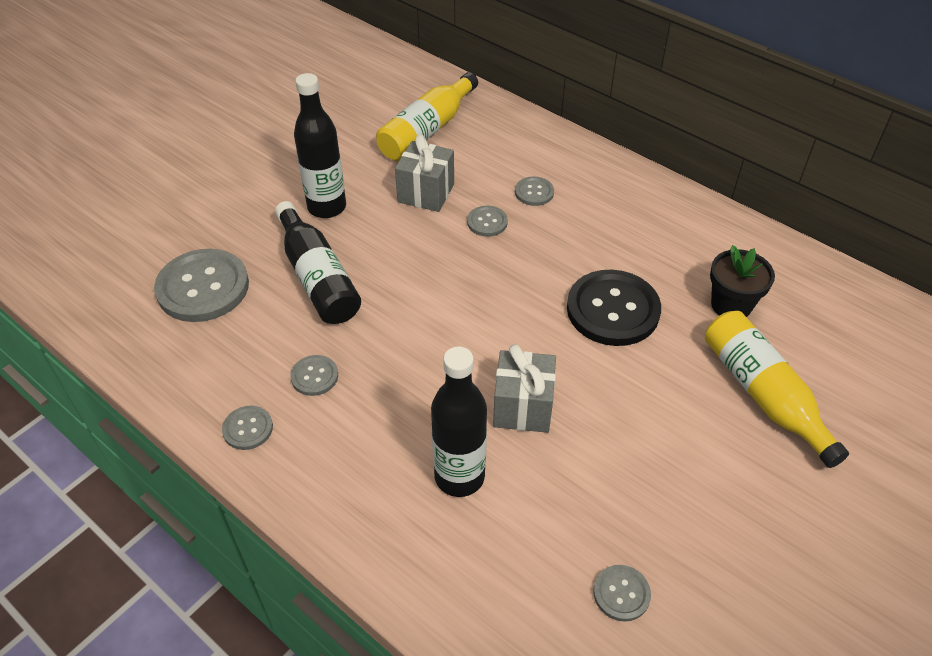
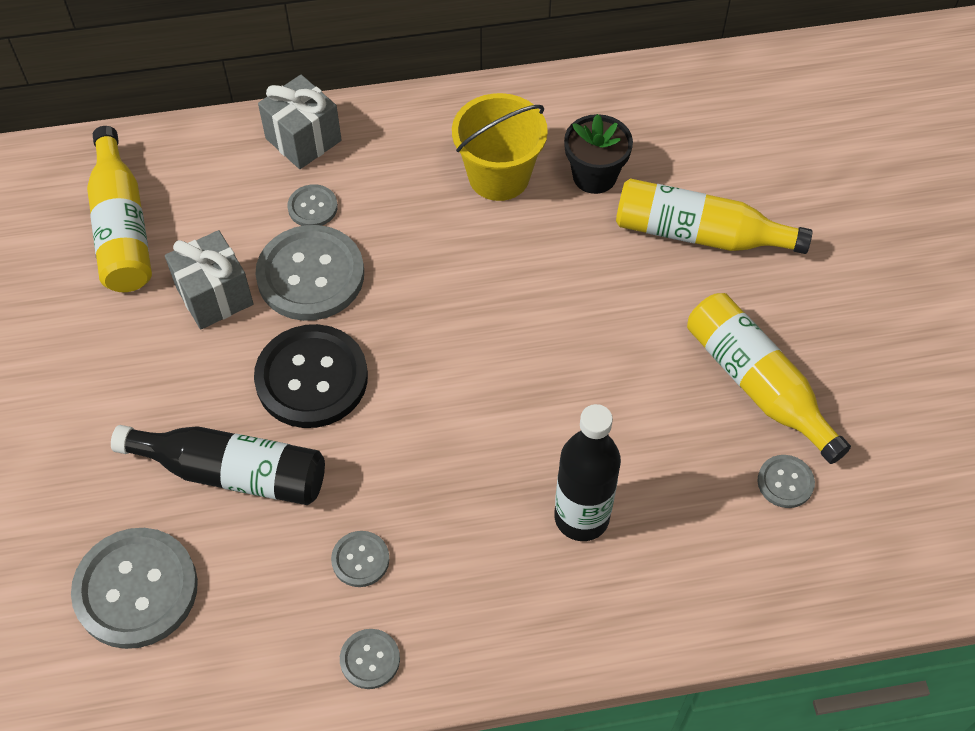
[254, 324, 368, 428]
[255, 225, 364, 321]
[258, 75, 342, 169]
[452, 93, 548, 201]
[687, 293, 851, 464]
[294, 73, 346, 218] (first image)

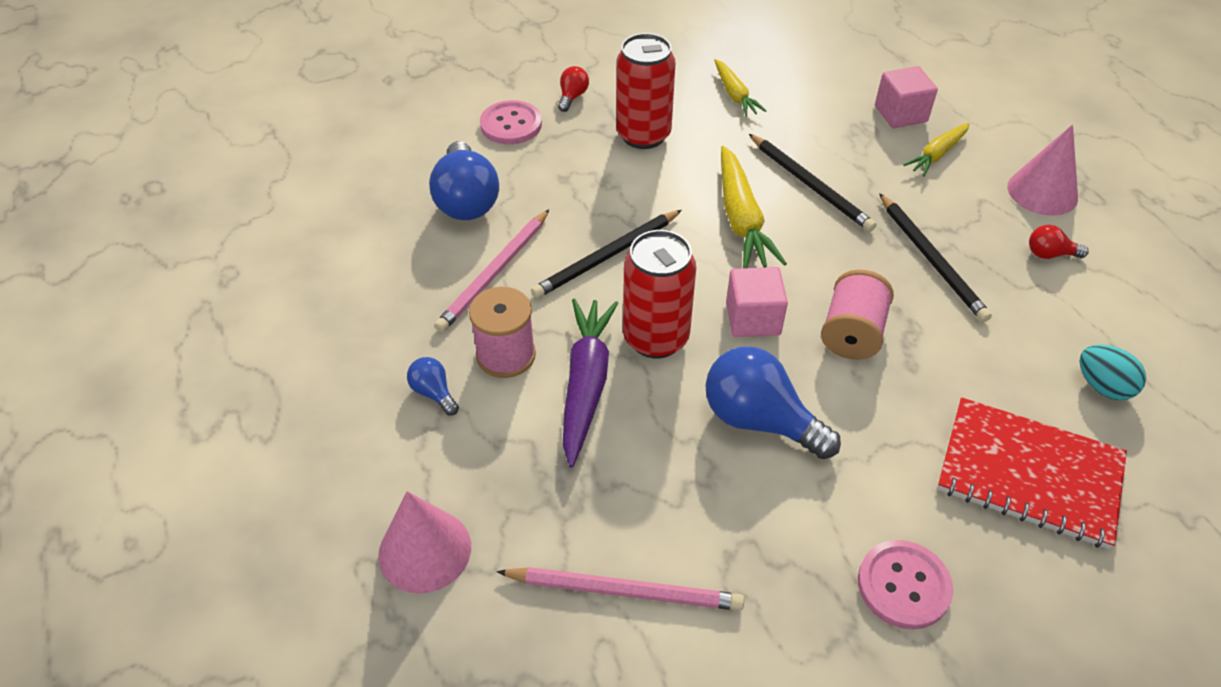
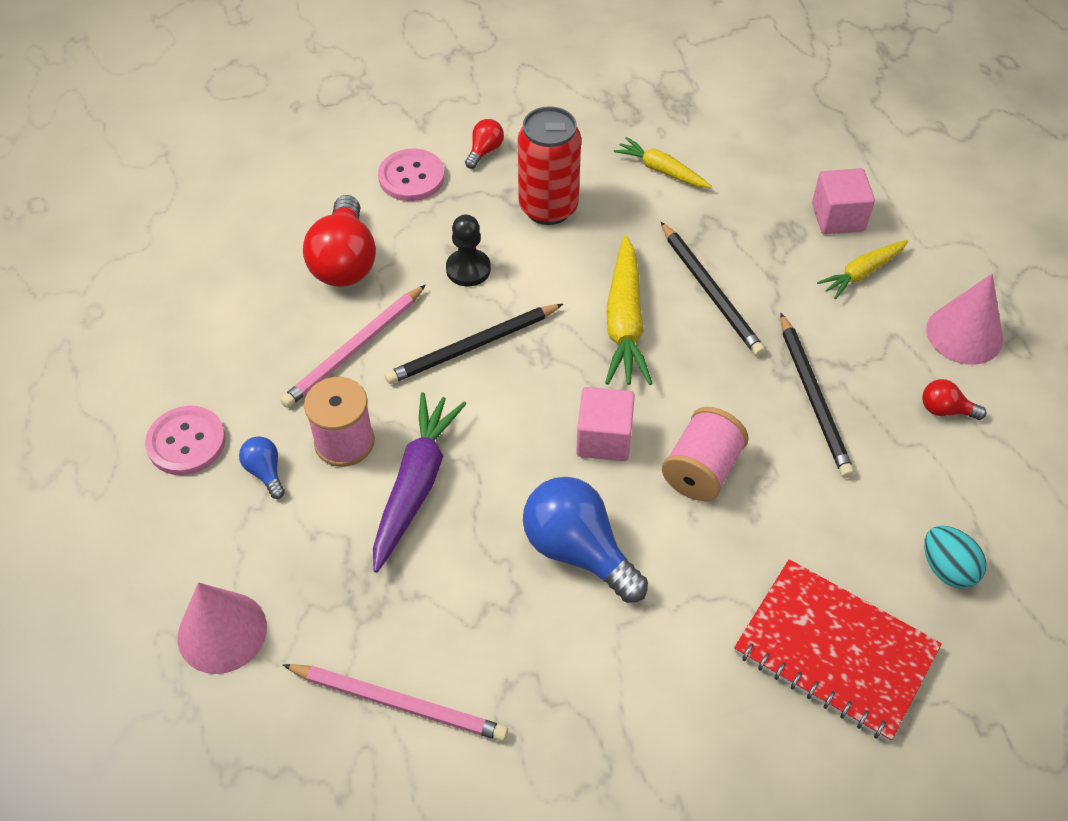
[145, 406, 226, 475]
[303, 195, 376, 287]
[446, 215, 491, 286]
[614, 137, 712, 188]
[623, 230, 696, 358] (first image)

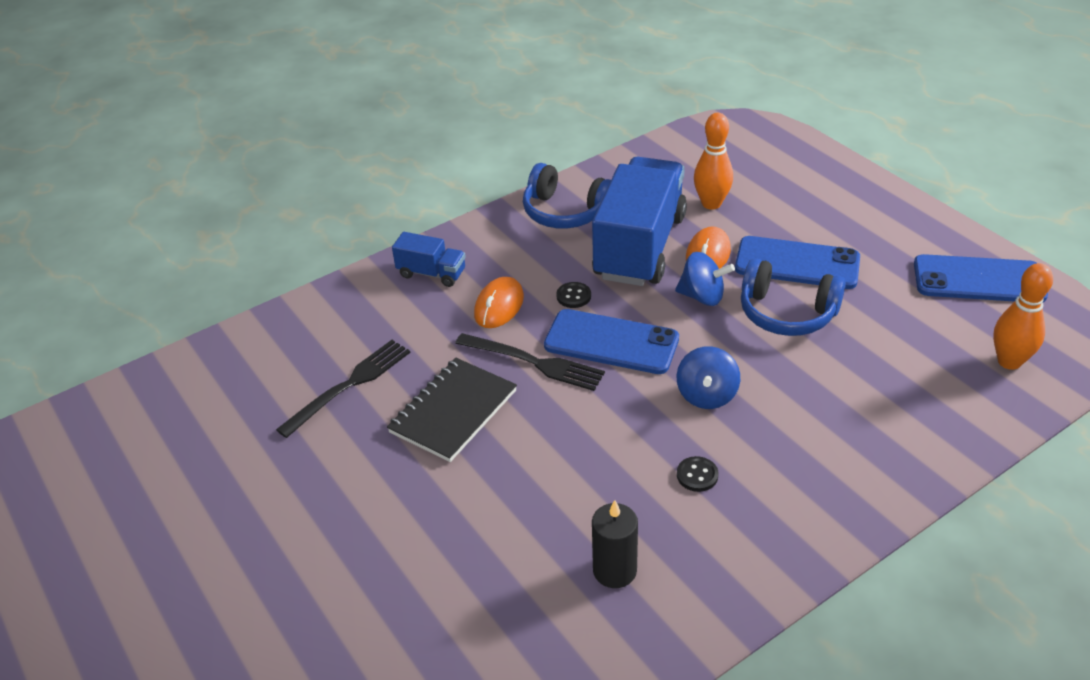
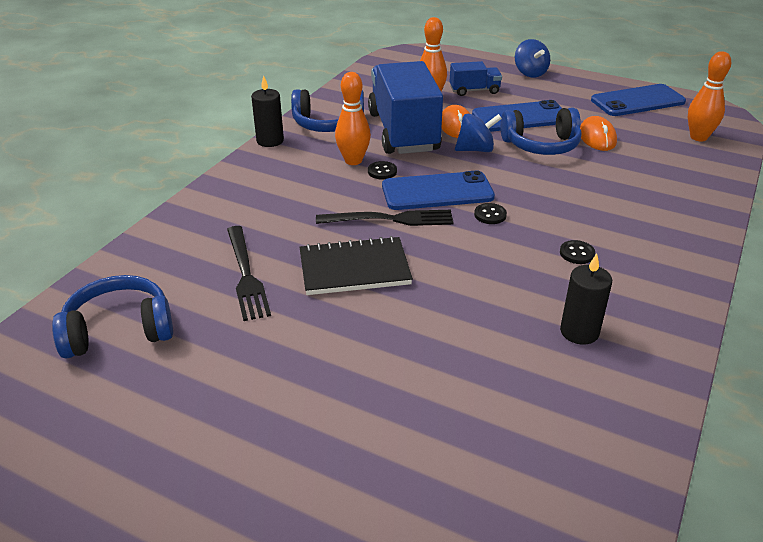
[52, 275, 173, 359]
[227, 226, 271, 321]
[251, 75, 284, 147]
[300, 236, 413, 295]
[335, 72, 371, 165]
[449, 61, 502, 96]
[474, 203, 507, 224]
[515, 39, 550, 77]
[580, 116, 617, 151]

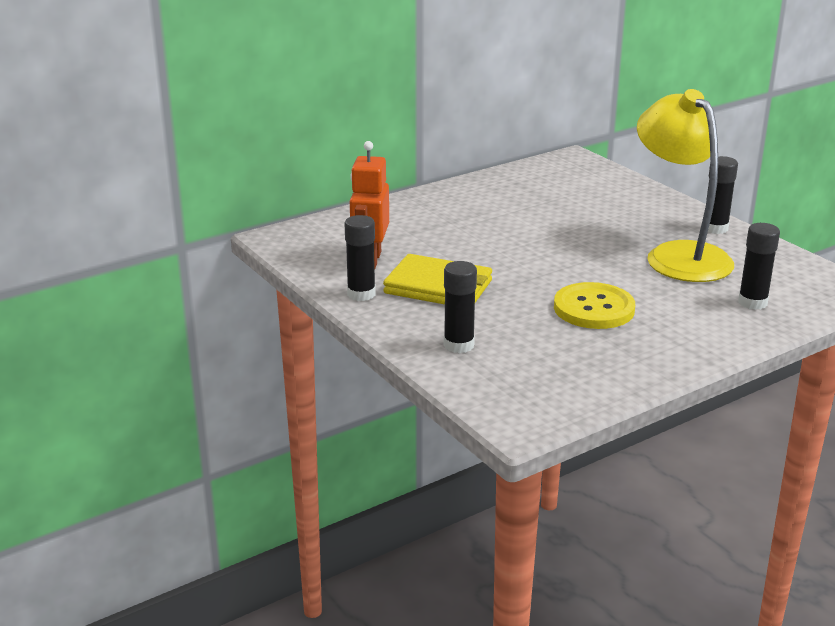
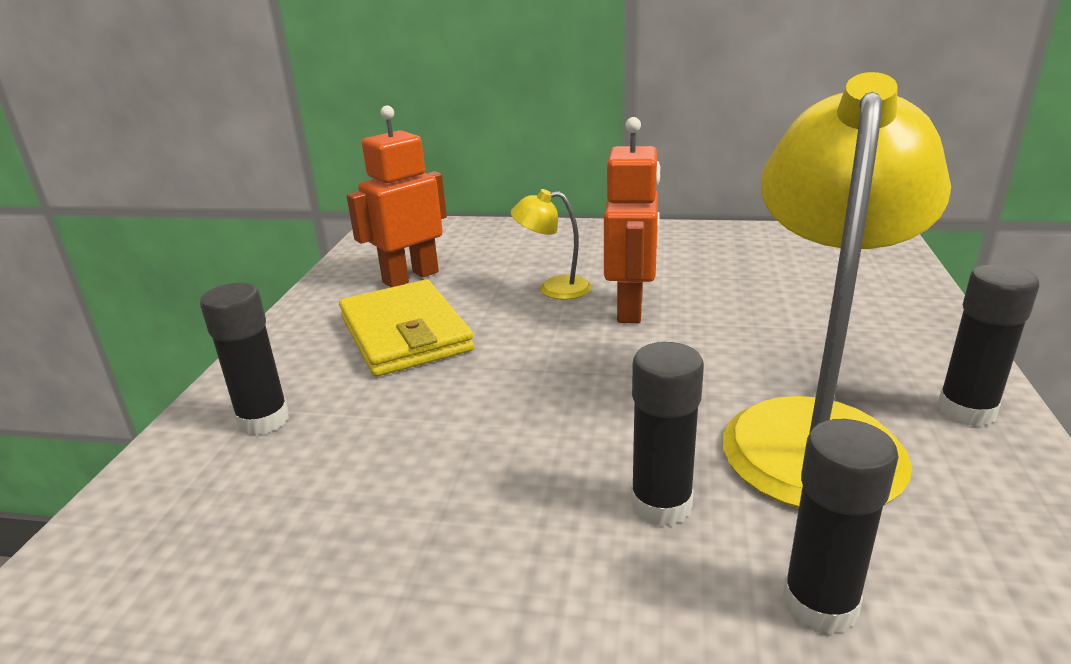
[511, 189, 592, 300]
[604, 117, 660, 323]
[631, 342, 704, 526]
[554, 282, 635, 329] (first image)

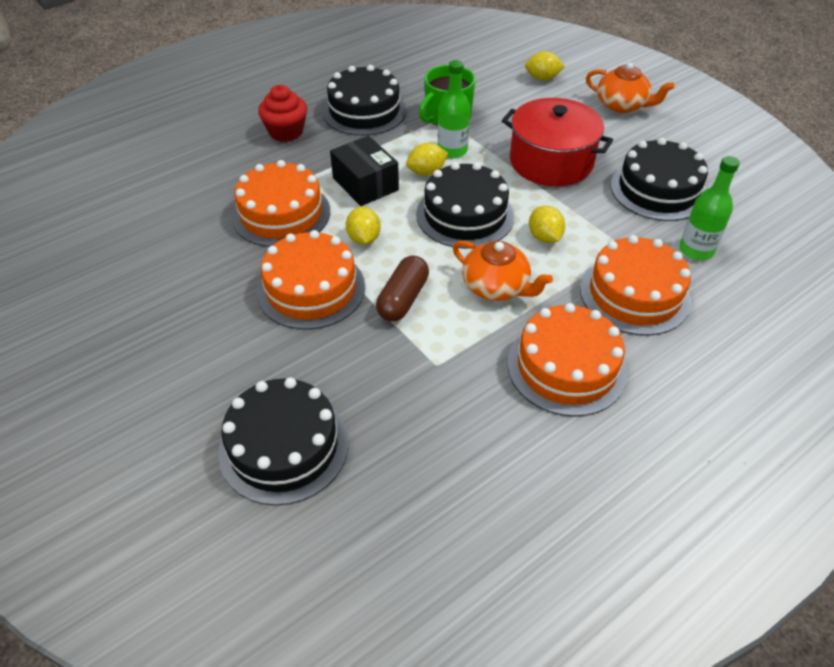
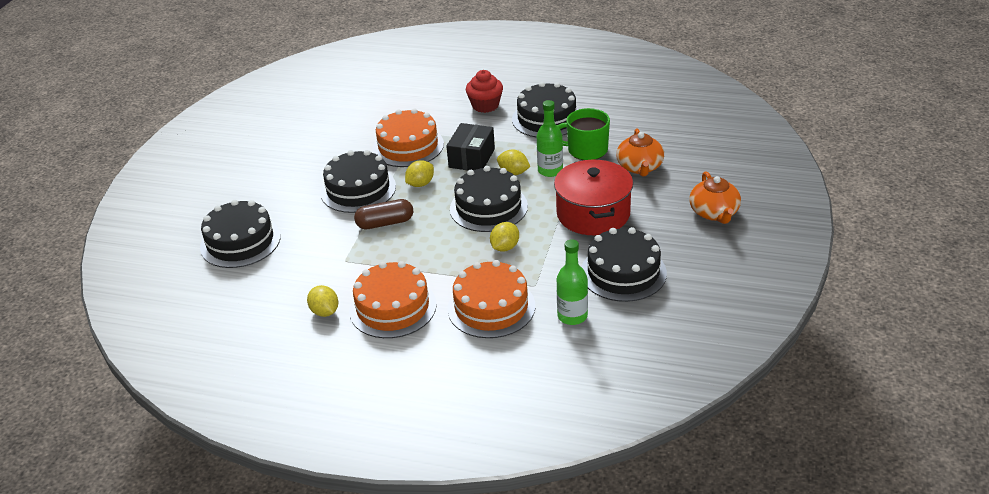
[307, 285, 338, 317]
[320, 150, 396, 213]
[616, 128, 664, 176]

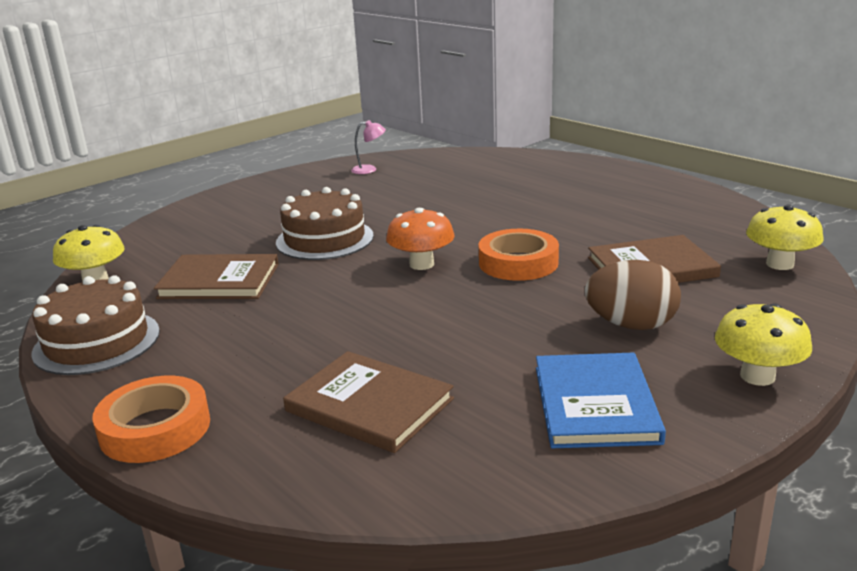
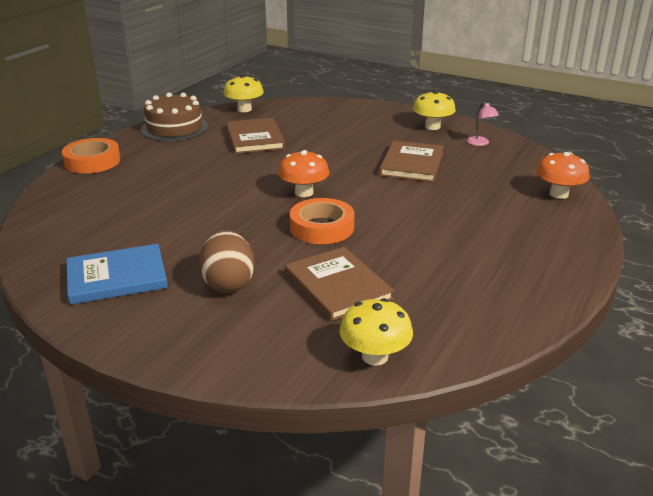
[379, 140, 444, 182]
[413, 90, 456, 130]
[536, 152, 590, 199]
[276, 187, 374, 260] (first image)

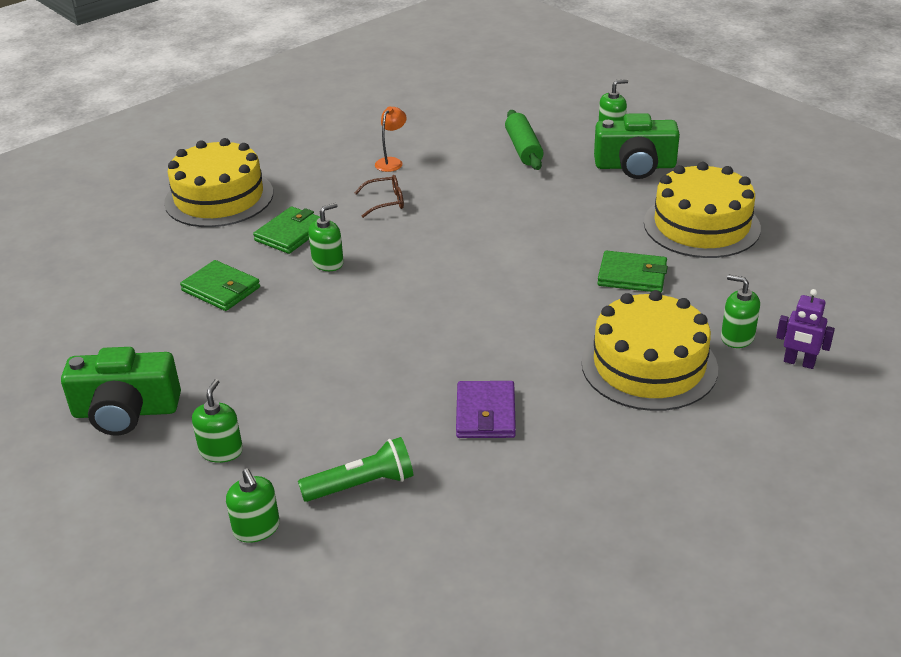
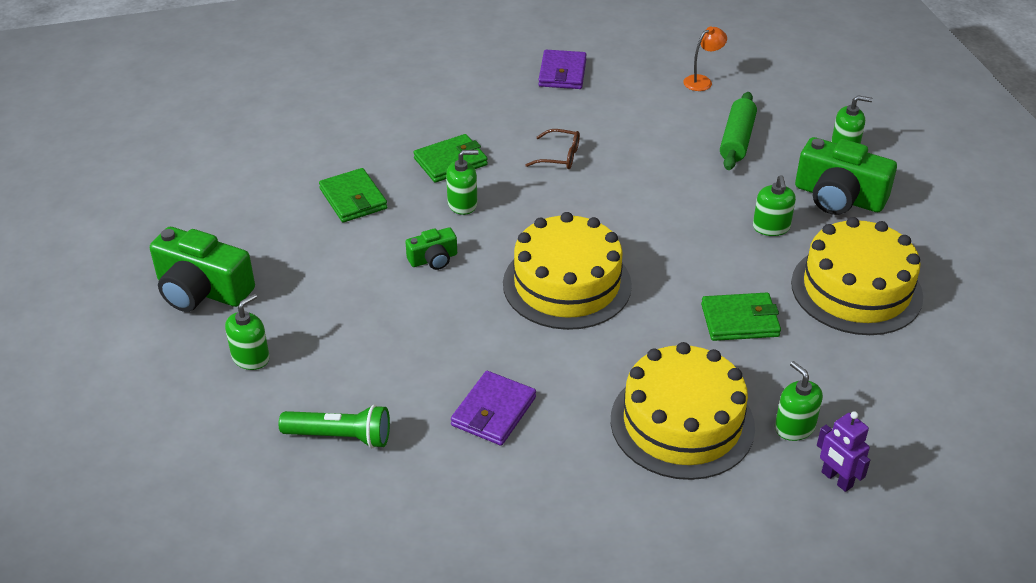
[405, 227, 457, 270]
[503, 212, 632, 330]
[538, 50, 587, 89]
[683, 26, 727, 91]
[701, 292, 781, 341]
[753, 175, 796, 236]

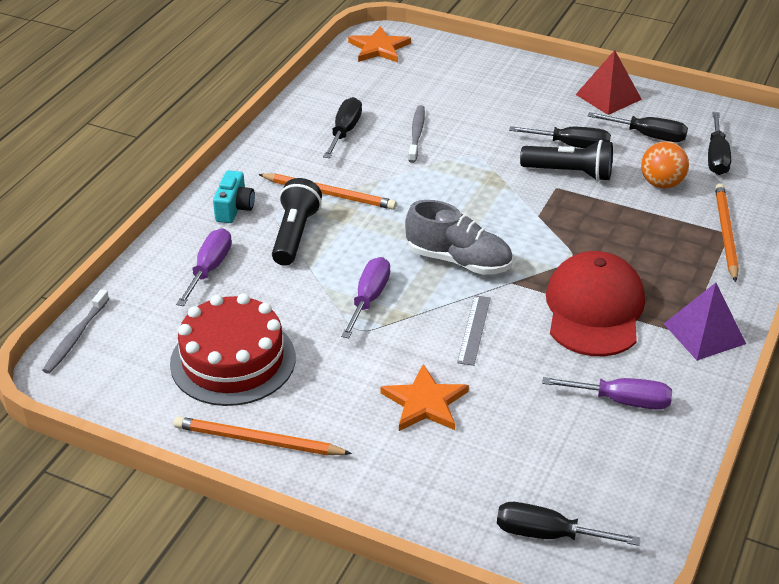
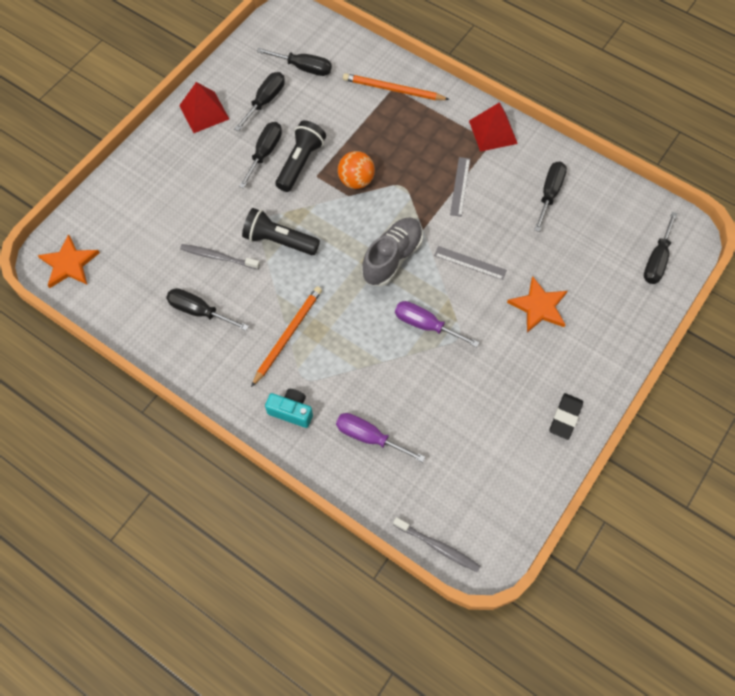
[242, 208, 320, 255]
[338, 151, 375, 189]
[450, 157, 470, 217]
[469, 102, 518, 152]
[534, 162, 567, 232]
[549, 393, 583, 440]
[170, 293, 295, 406] (first image)

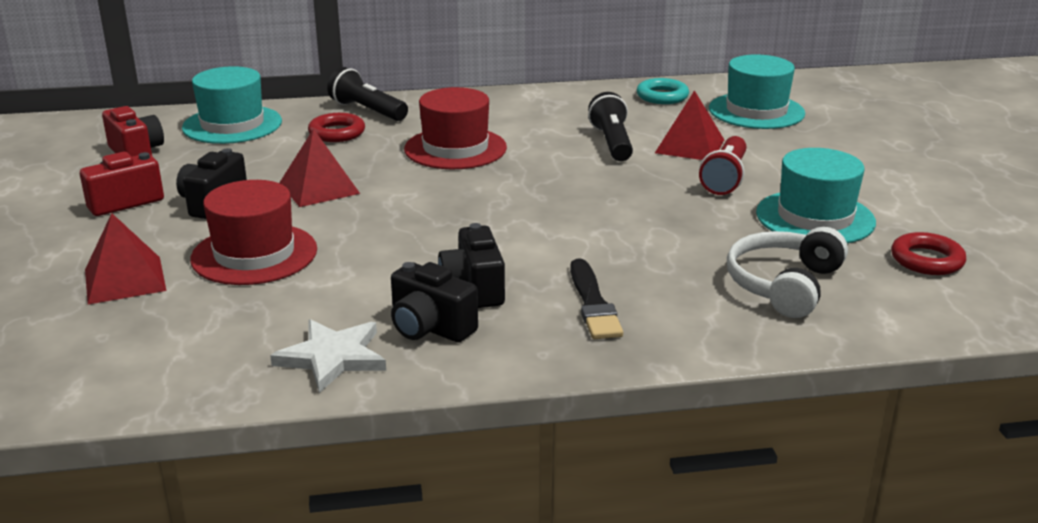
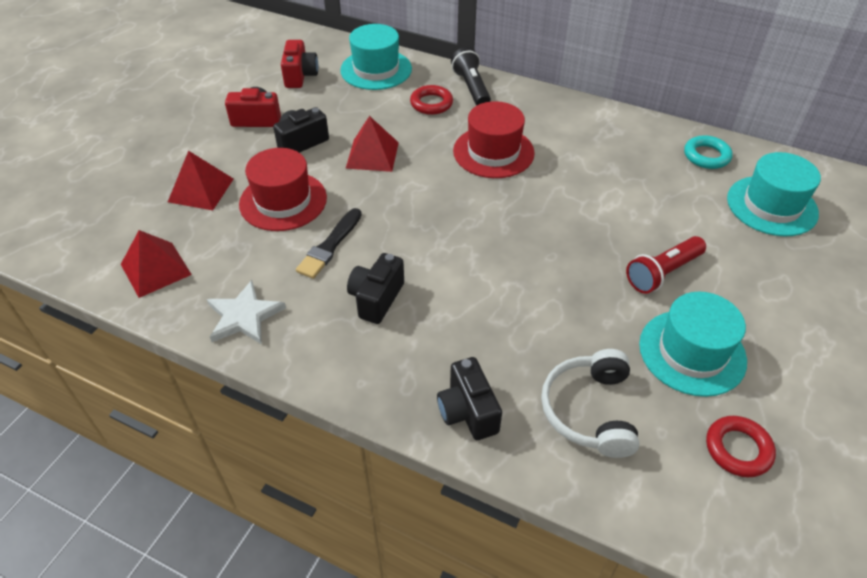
[121, 230, 192, 298]
[296, 208, 362, 279]
[437, 357, 502, 440]
[541, 349, 639, 458]
[588, 92, 633, 161] (first image)

